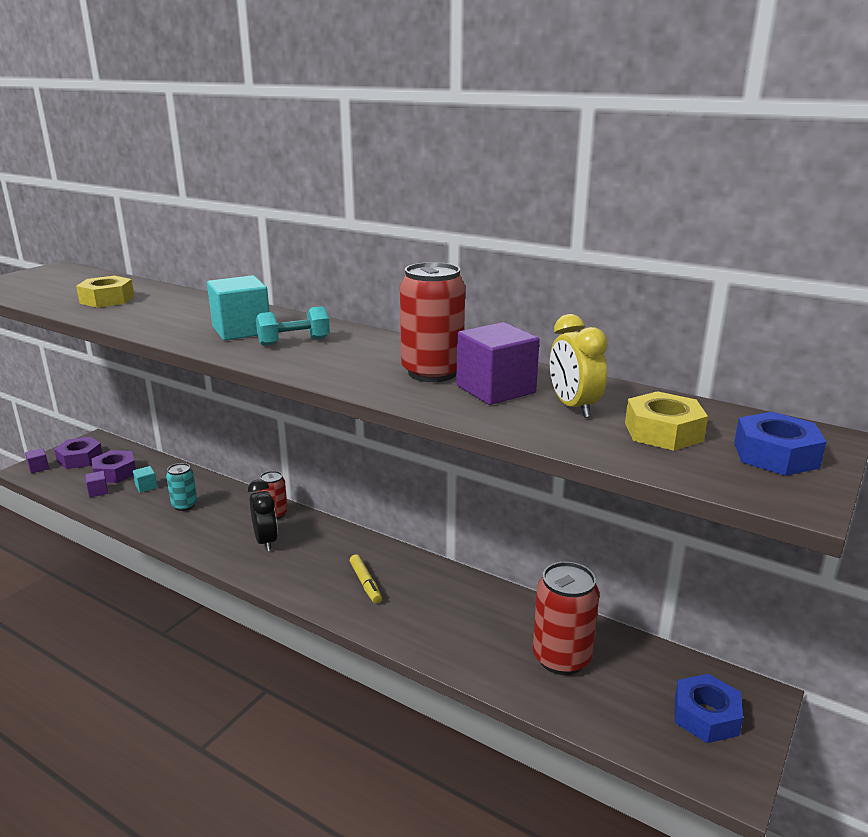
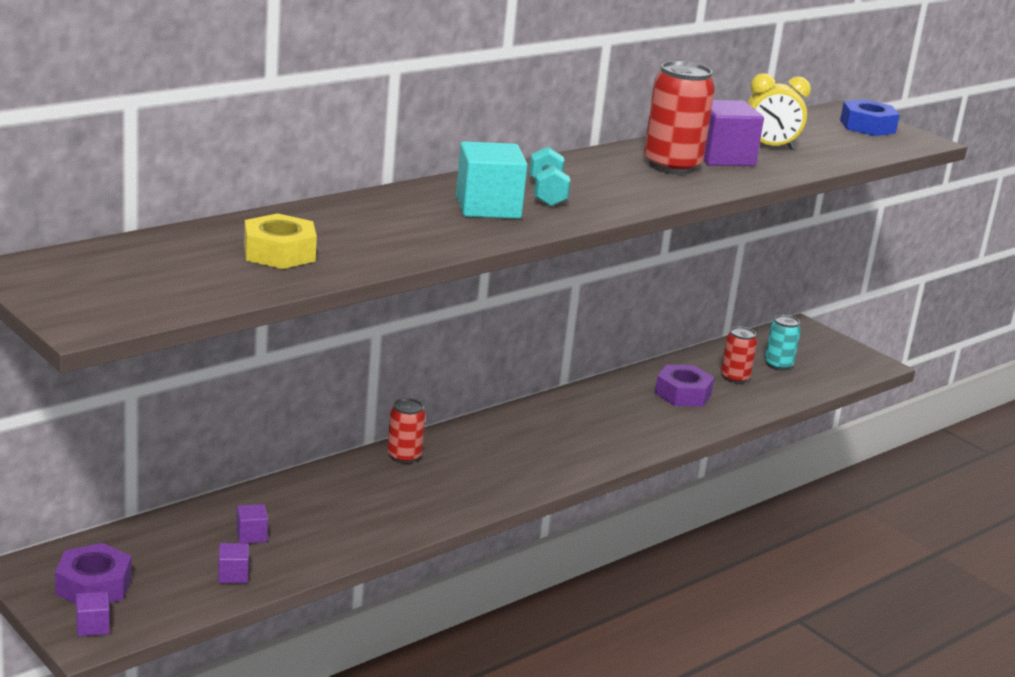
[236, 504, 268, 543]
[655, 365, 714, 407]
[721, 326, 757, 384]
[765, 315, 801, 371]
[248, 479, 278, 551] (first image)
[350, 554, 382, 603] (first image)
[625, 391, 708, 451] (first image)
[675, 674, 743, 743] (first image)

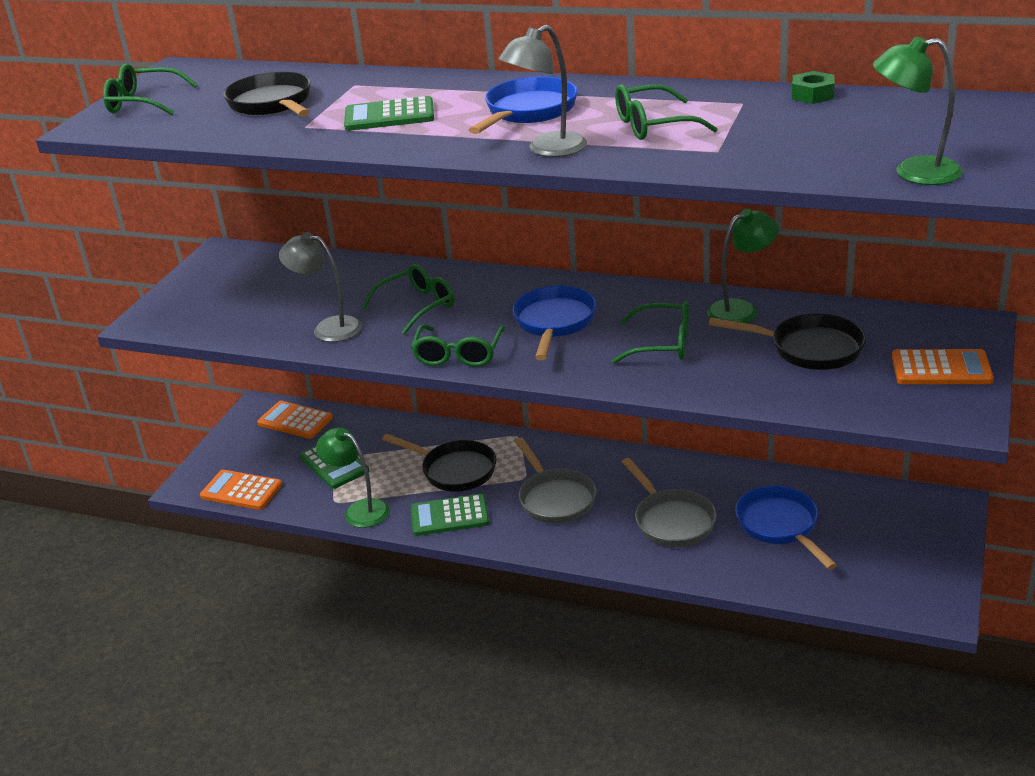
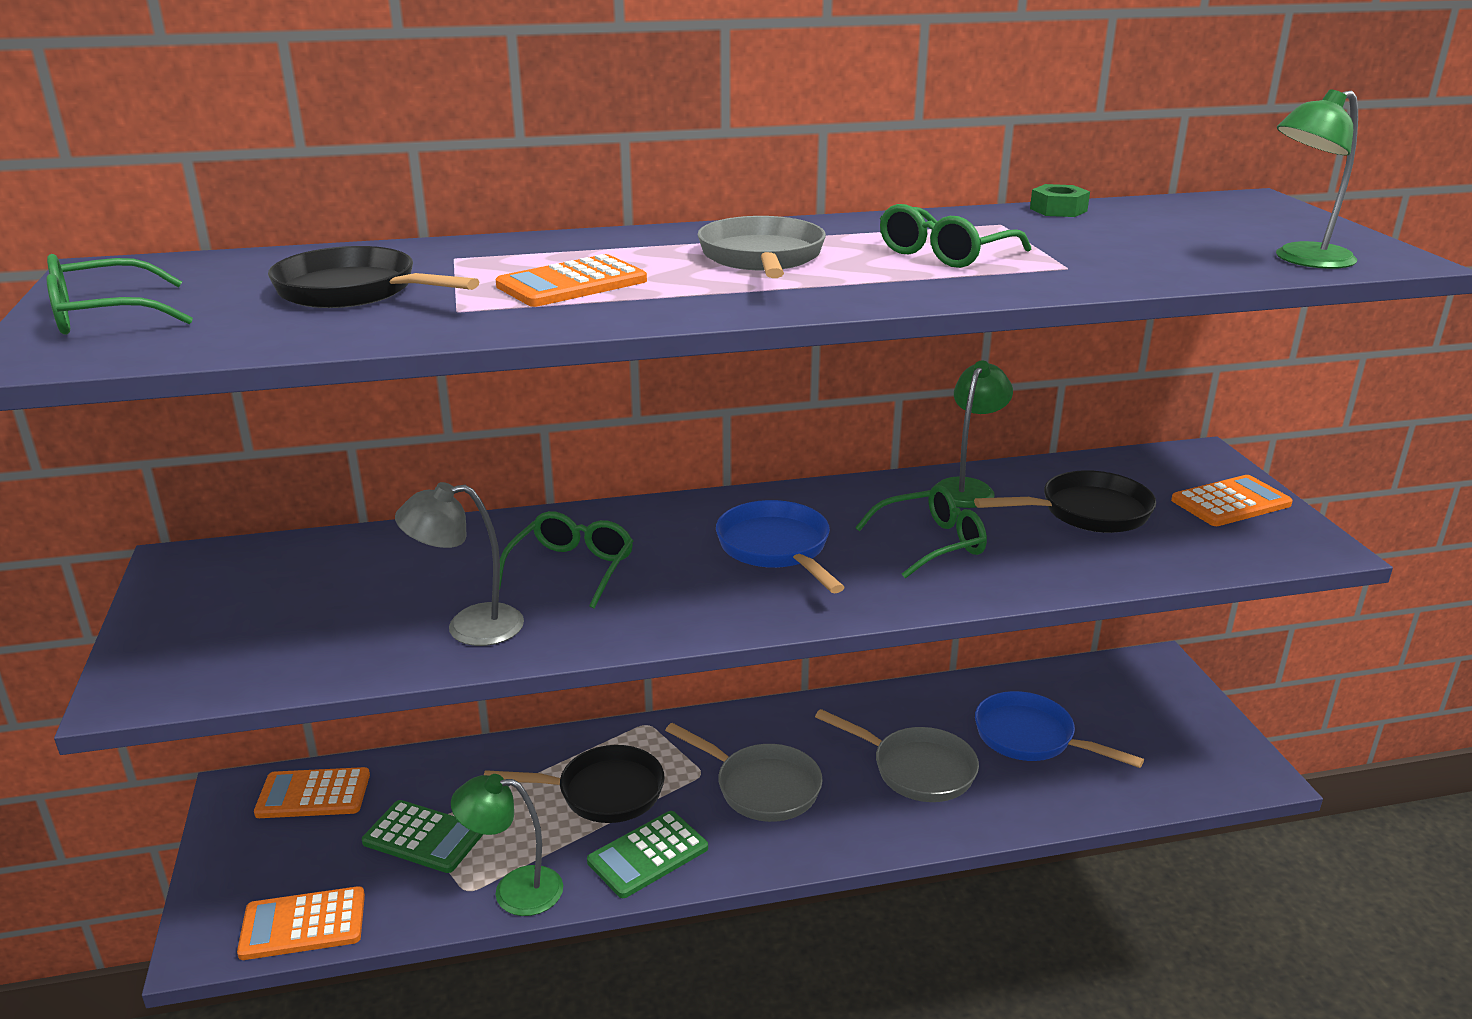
[496, 254, 647, 307]
[698, 216, 826, 278]
[411, 324, 505, 367] (first image)
[498, 25, 587, 157] (first image)

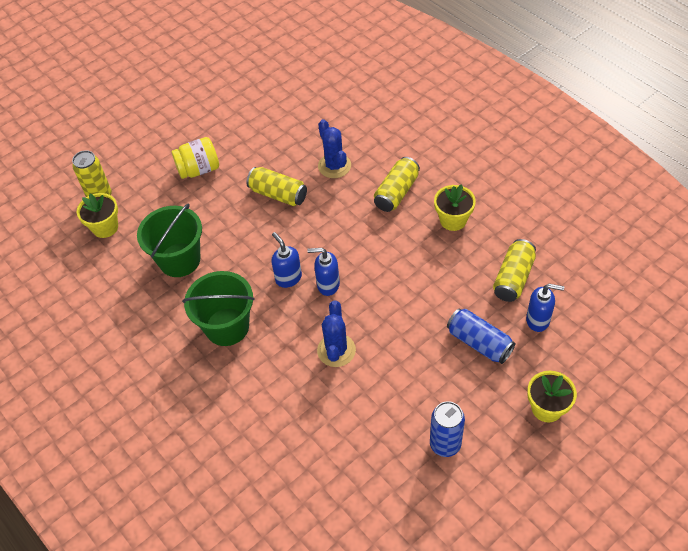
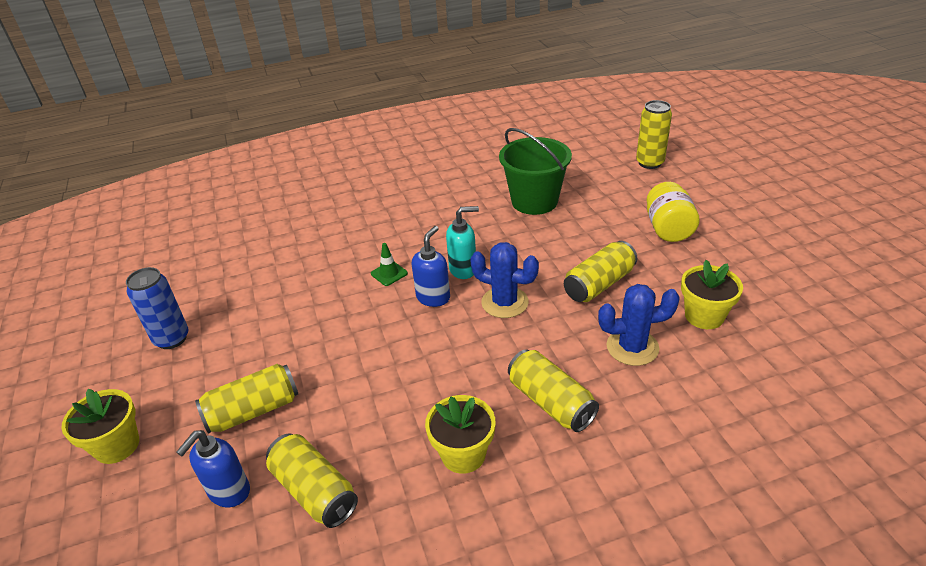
[195, 364, 298, 434]
[371, 243, 408, 286]
[446, 206, 479, 279]
[470, 242, 539, 318]
[681, 260, 743, 329]
[182, 271, 255, 346] (first image)

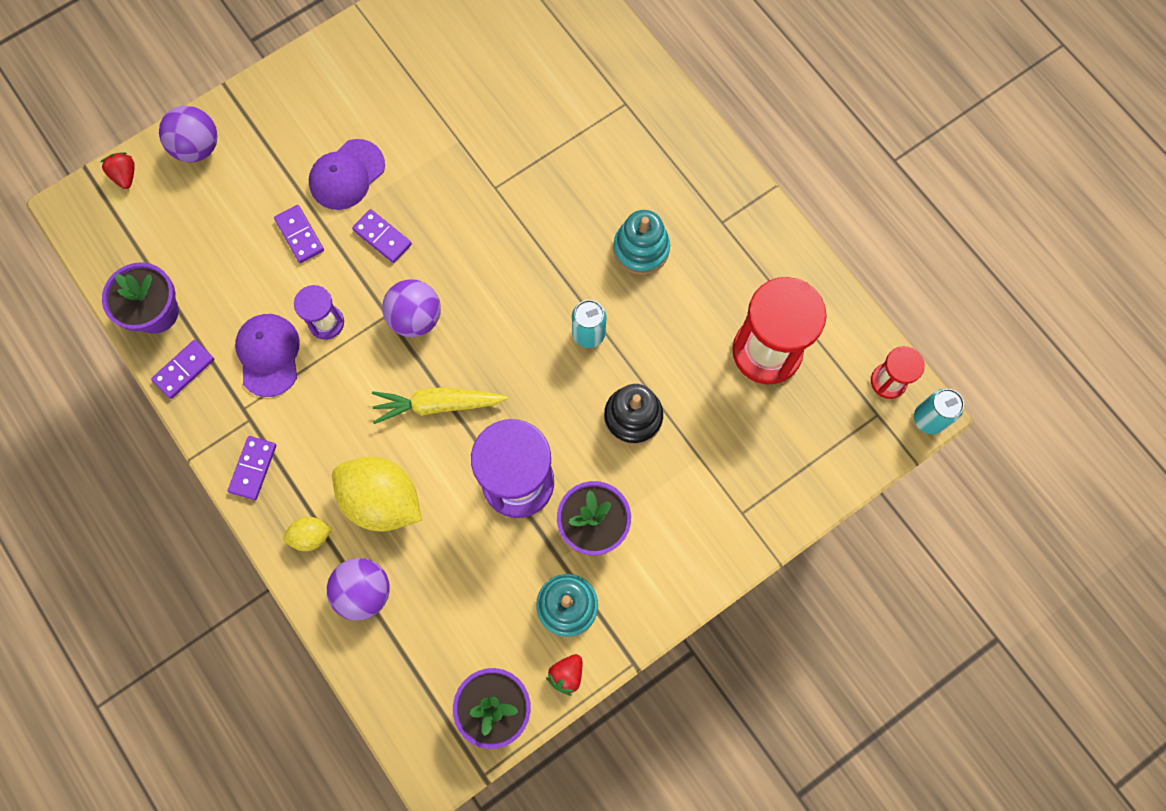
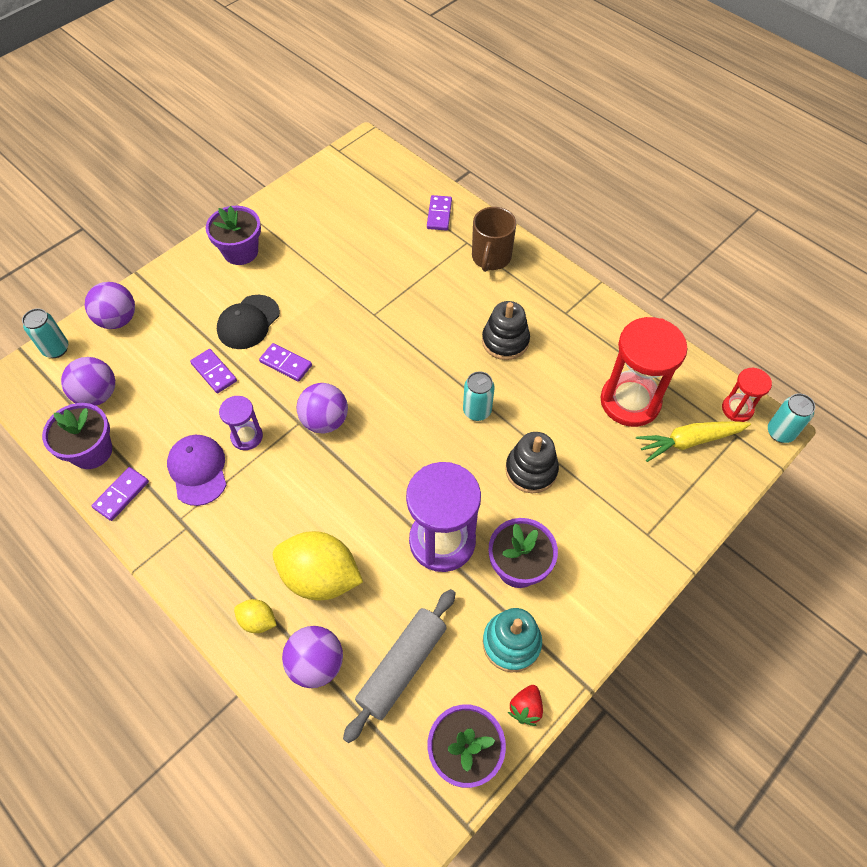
[22, 308, 68, 358]
[61, 357, 115, 406]
[206, 206, 261, 265]
[217, 295, 280, 349]
[234, 599, 277, 633]
[343, 589, 456, 743]
[427, 195, 452, 231]
[472, 207, 517, 272]
[482, 301, 530, 360]
[636, 421, 751, 462]

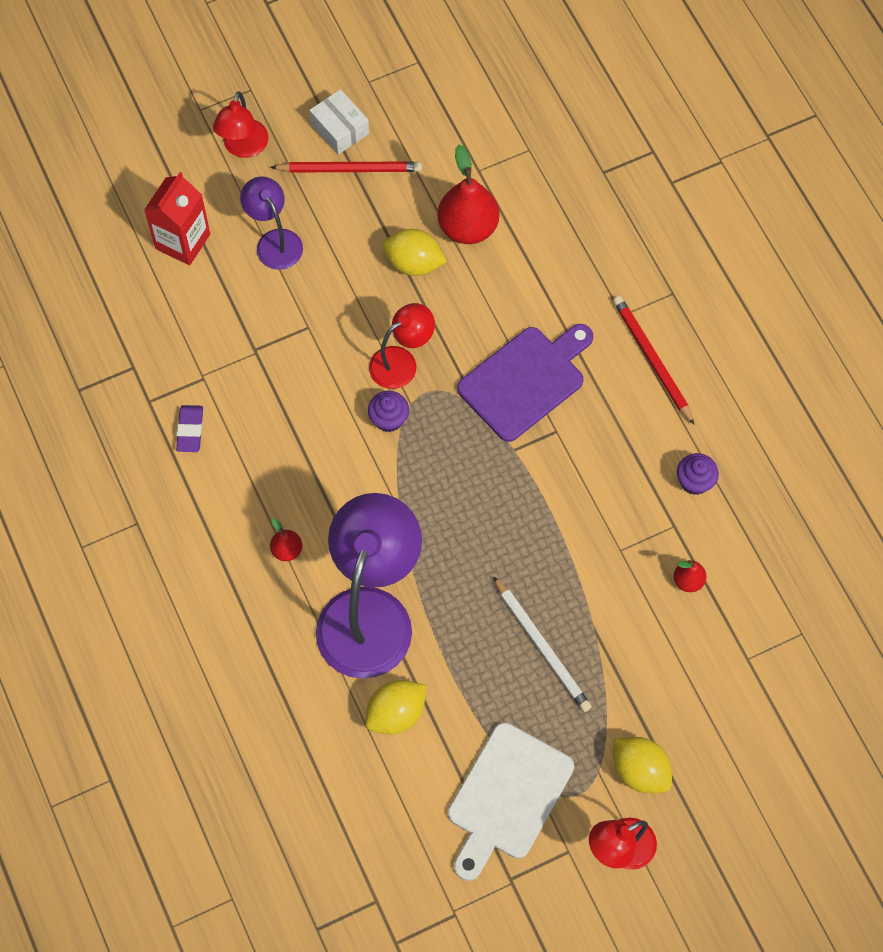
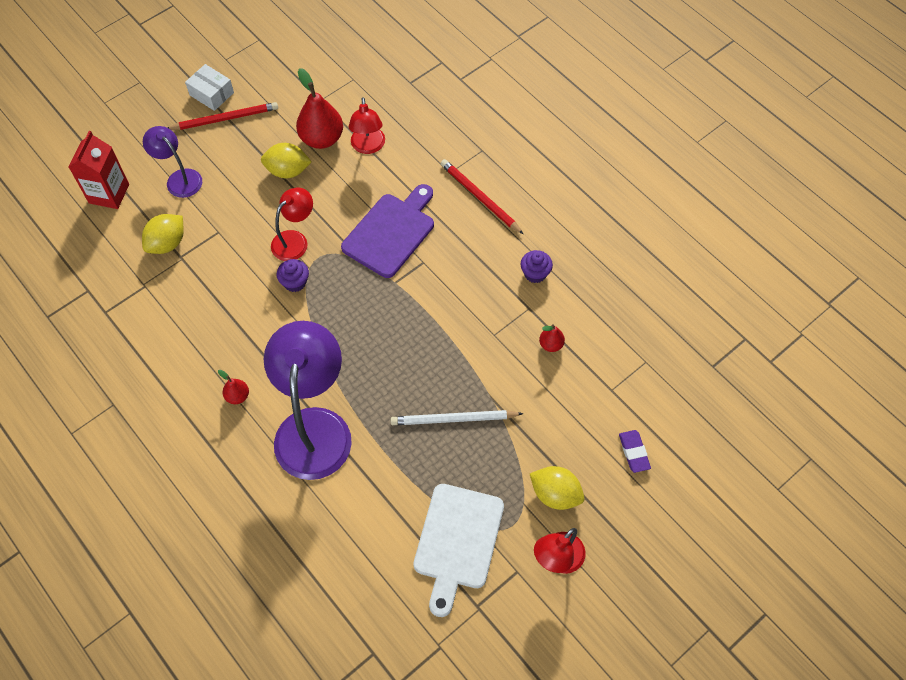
[142, 214, 184, 254]
[348, 97, 385, 154]
[390, 410, 523, 425]
[619, 430, 651, 473]

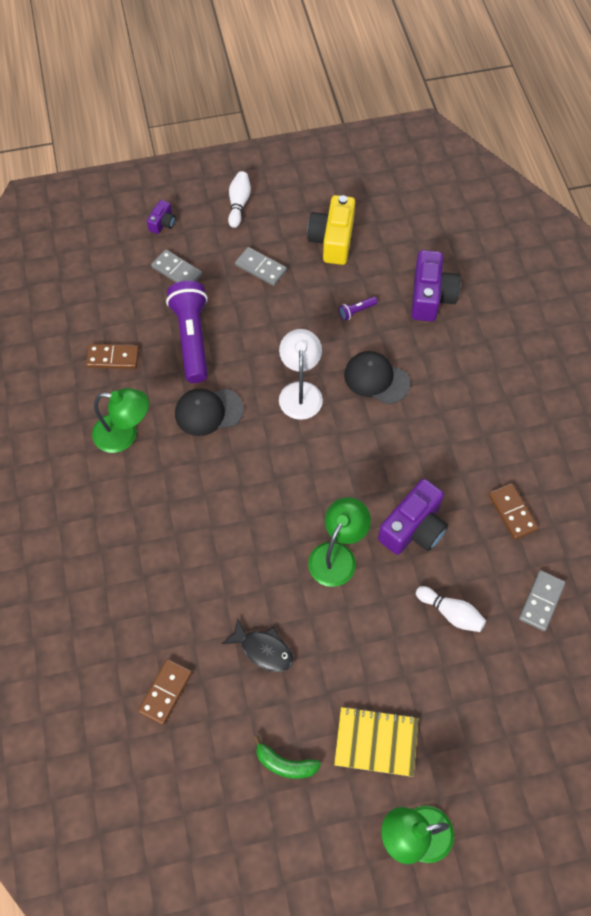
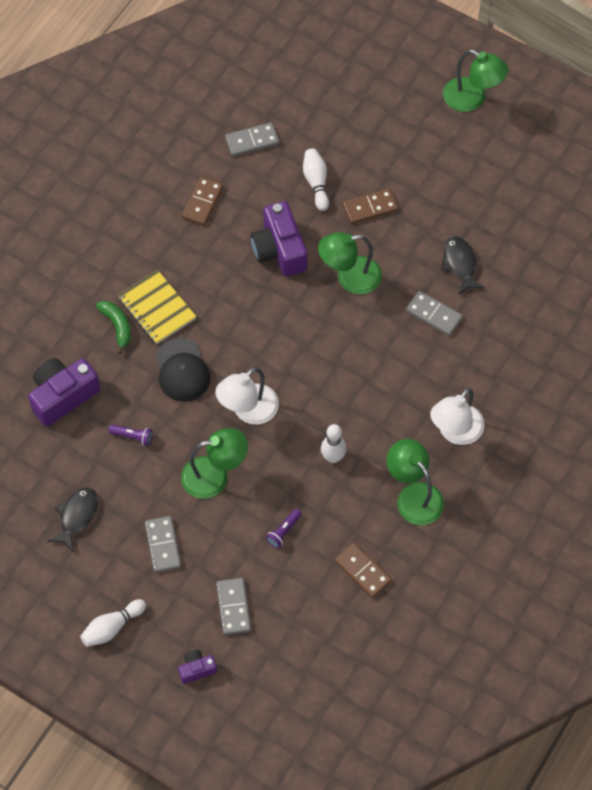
[48, 487, 98, 552]
[96, 301, 131, 354]
[118, 269, 196, 344]
[181, 428, 248, 499]
[250, 201, 307, 276]
[266, 509, 302, 548]
[321, 424, 346, 463]
[343, 188, 398, 224]
[406, 291, 463, 336]
[430, 388, 485, 445]

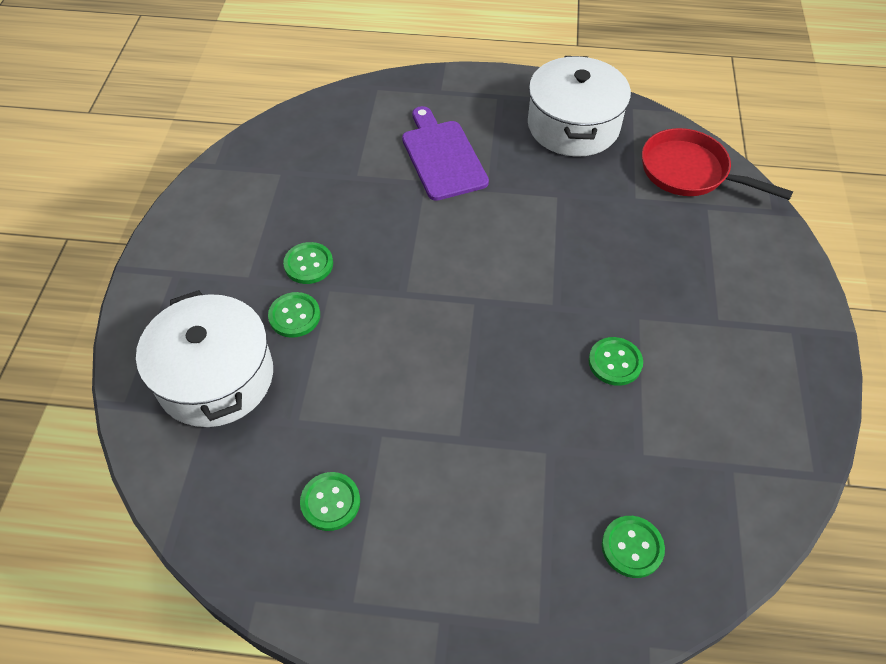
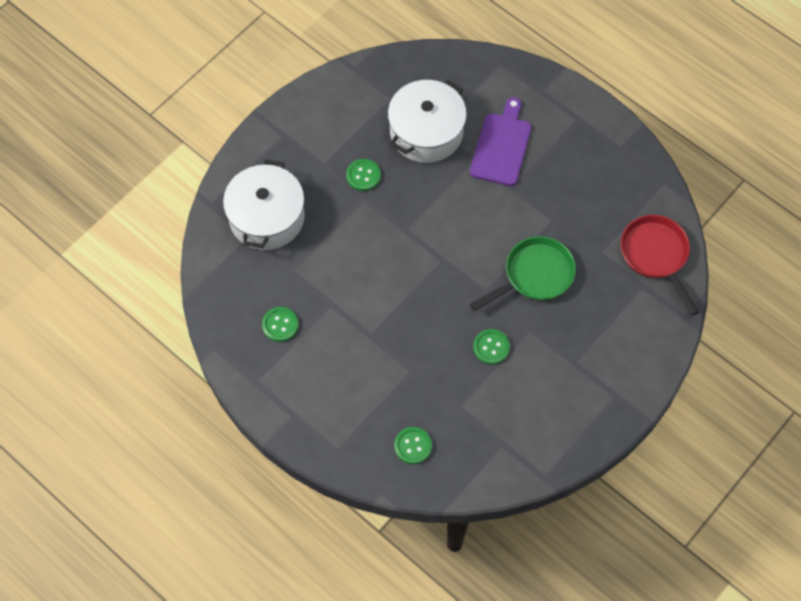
[388, 80, 467, 163]
[470, 236, 576, 311]
[268, 292, 320, 338] (first image)

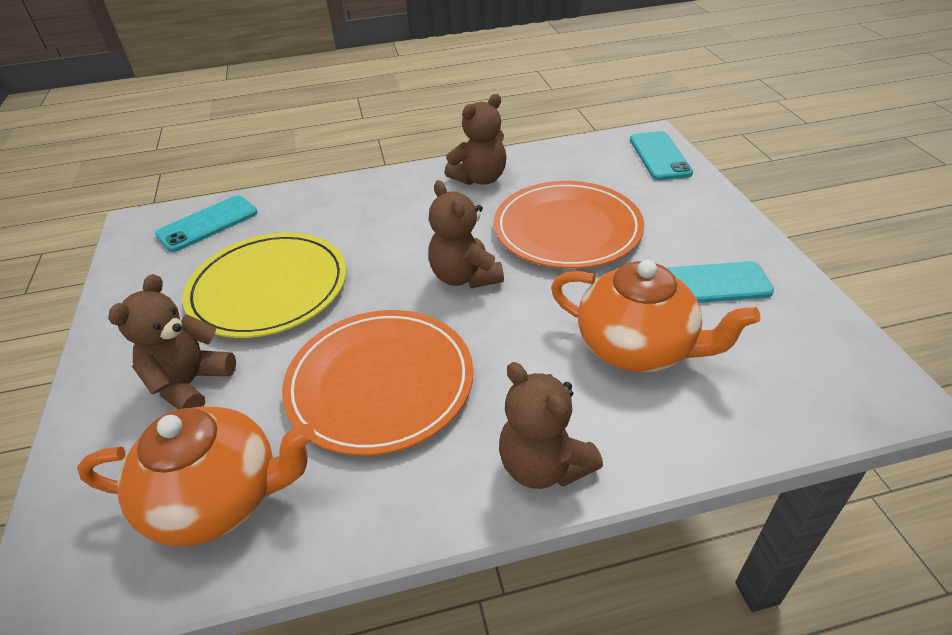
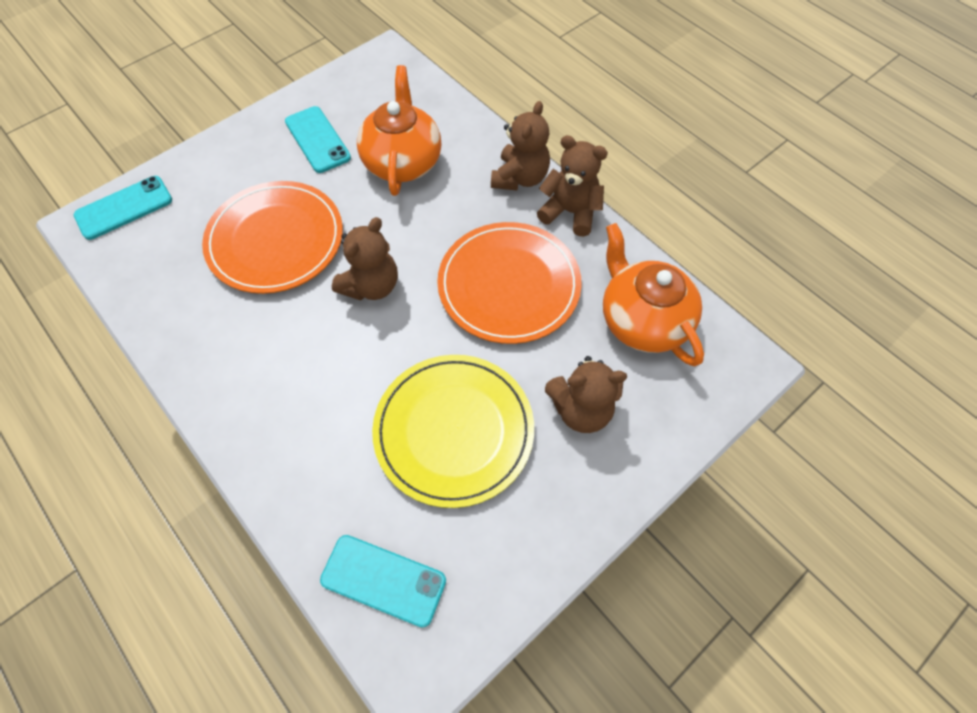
[537, 135, 608, 237]

